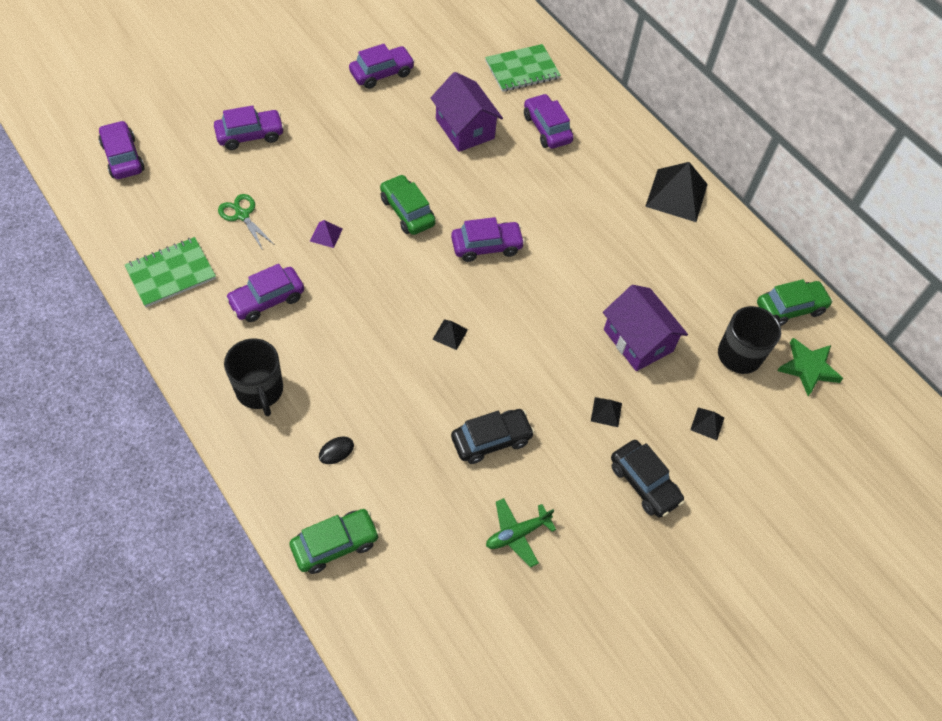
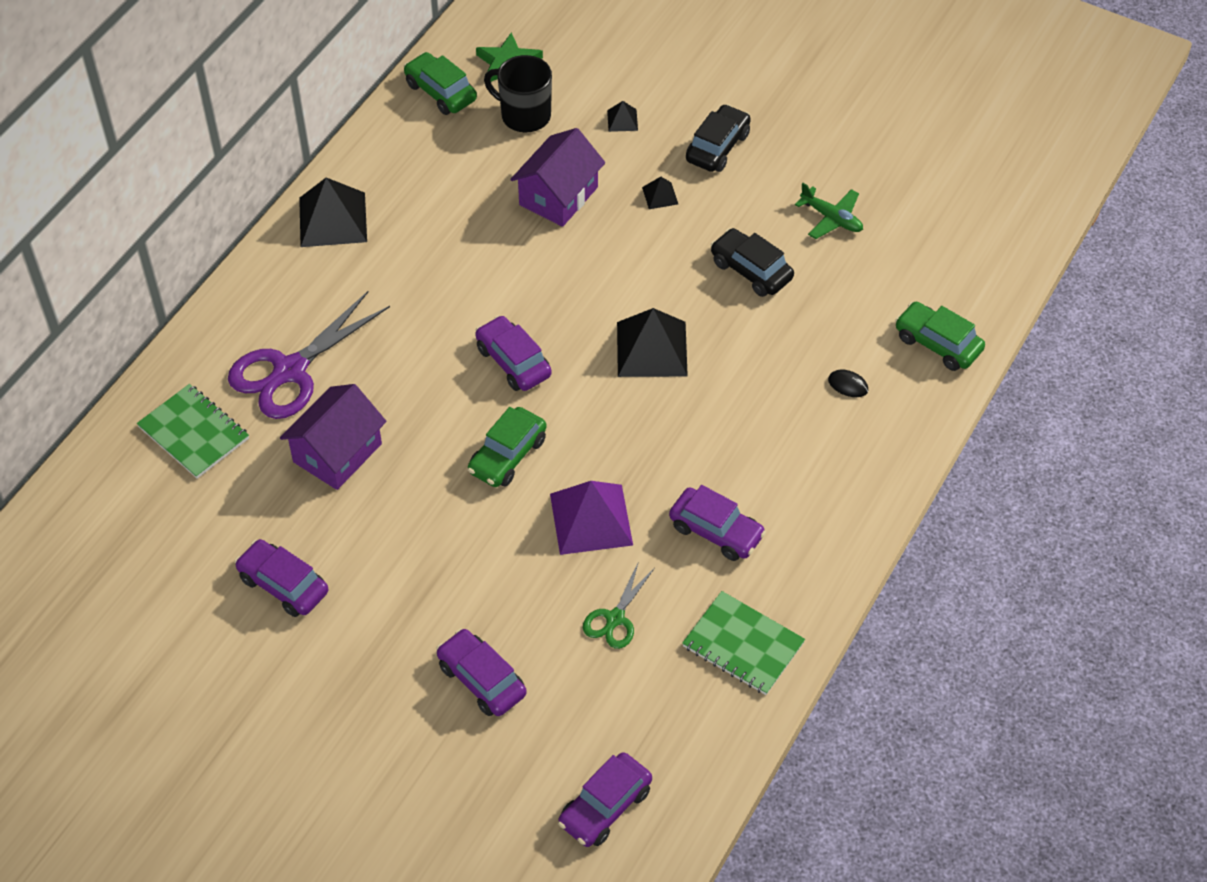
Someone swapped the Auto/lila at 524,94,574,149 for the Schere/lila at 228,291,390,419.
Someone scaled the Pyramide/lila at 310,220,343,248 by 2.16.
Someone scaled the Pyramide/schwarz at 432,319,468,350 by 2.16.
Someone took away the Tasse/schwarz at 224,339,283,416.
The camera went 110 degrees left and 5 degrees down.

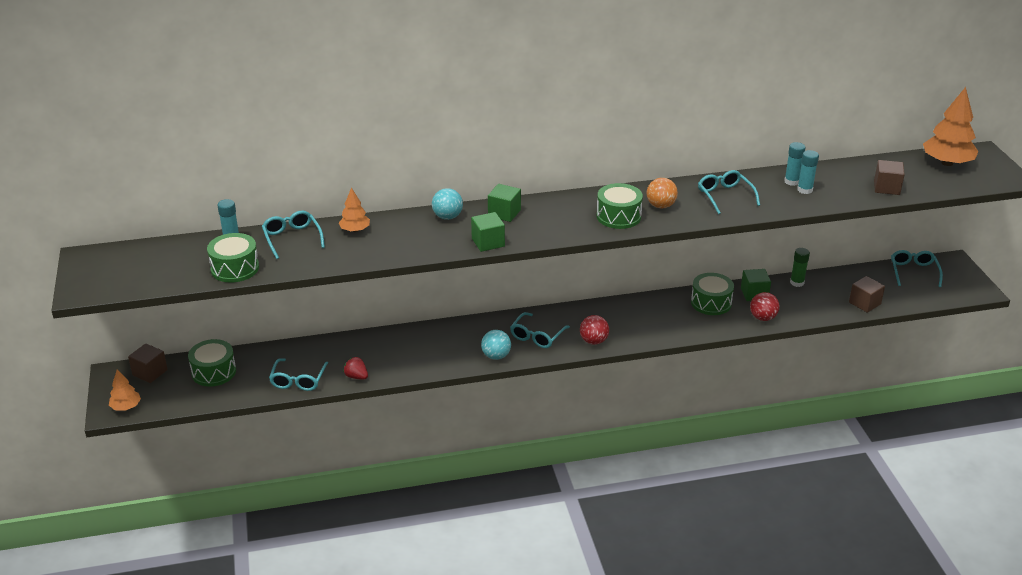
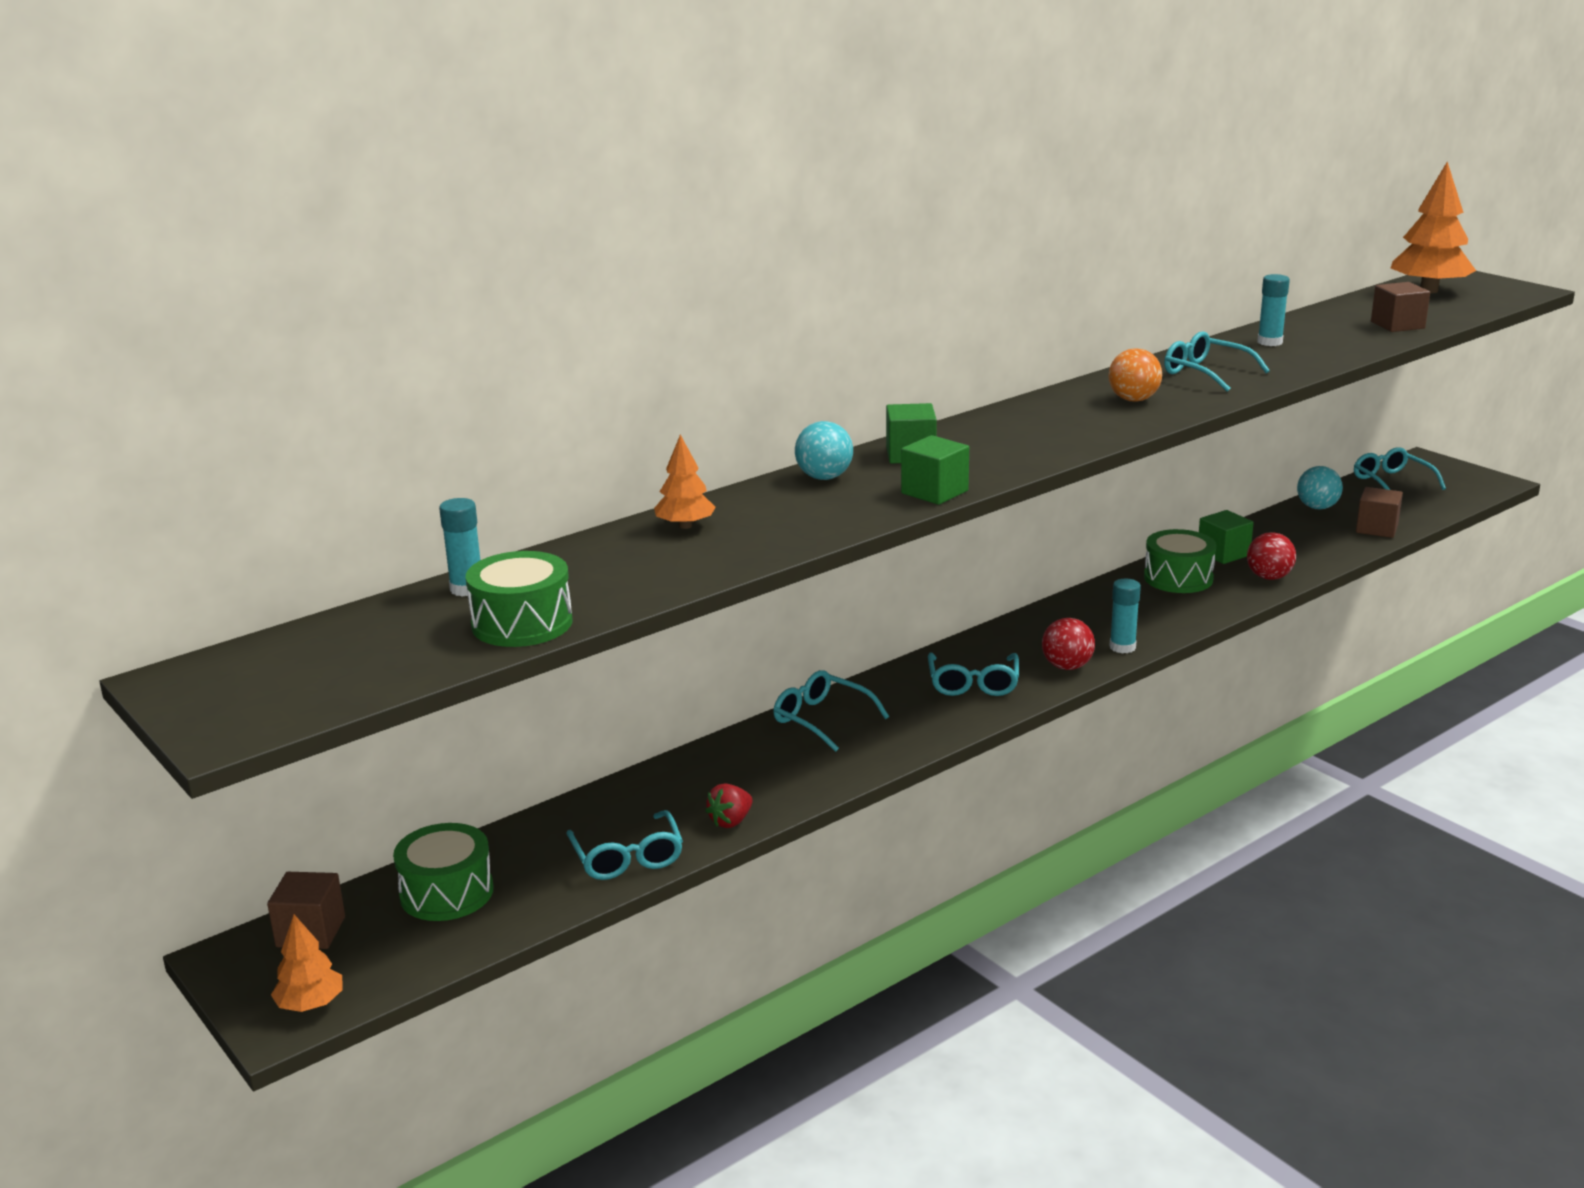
Someone rotated the Erdbeere/rot at 343,357,368,380 by 60 degrees counterclockwise.
Someone carried the Brille/türkis from 262,211,325,259 to 773,670,889,752.
Someone carried the Klebestift/türkis from 797,150,819,194 to 1109,579,1141,654.
Someone carried the Ball/türkis from 481,330,511,360 to 1297,466,1343,510.
Someone took away the Trommel/grün at 597,183,643,229.
Someone took away the Klebestift/grün at 790,248,810,287.
The camera went 25 degrees left and 10 degrees down.

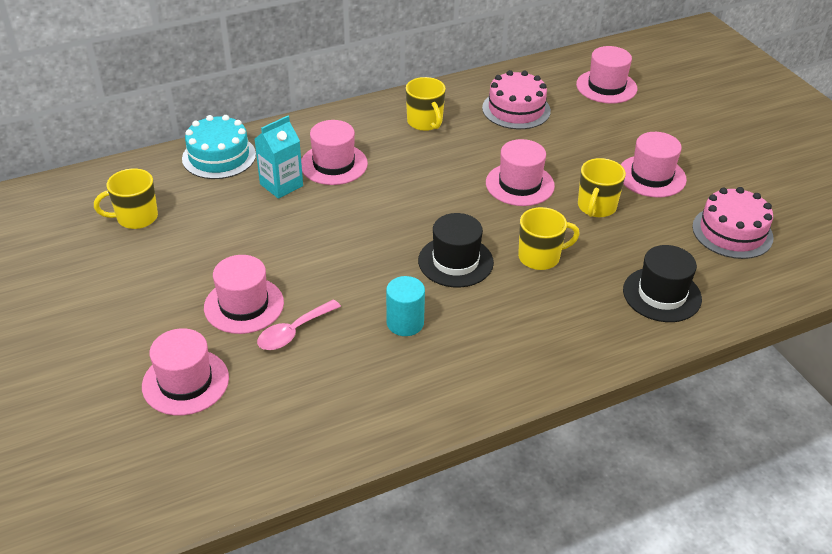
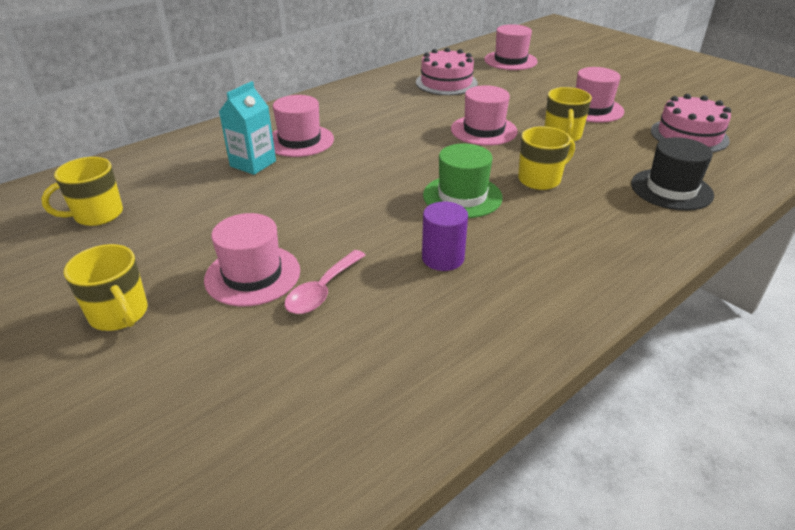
Someone carried the Tasse/gelb from 406,77,446,131 to 63,244,148,331.
Someone repainted the Vollzylinder/türkis at 386,276,425,336, which became the Vollzylinder/lila at 422,202,468,271.
Someone repainted the Hut/schwarz at 418,213,494,287, which became the Hut/grün at 423,143,503,218.
Someone took away the Hut/rosa at 142,328,229,416.
Someone took away the Kuchen/türkis at 182,115,256,179.
The camera went 15 degrees left and 5 degrees down.

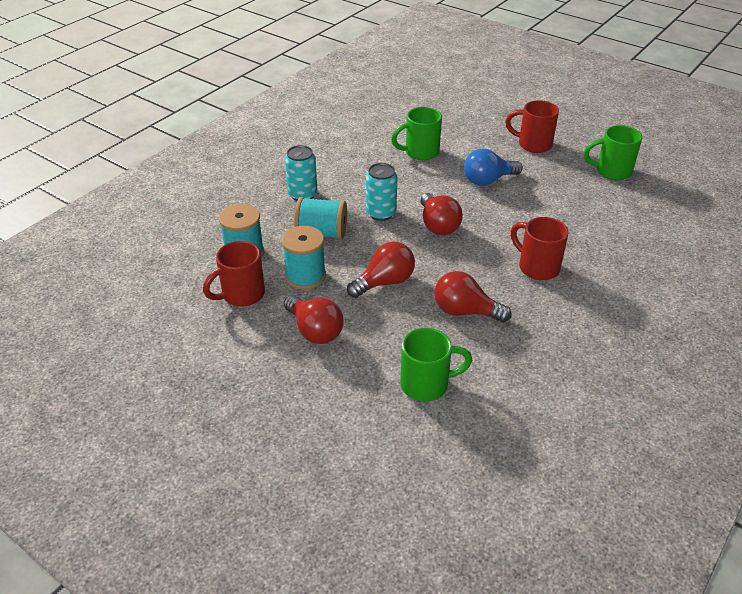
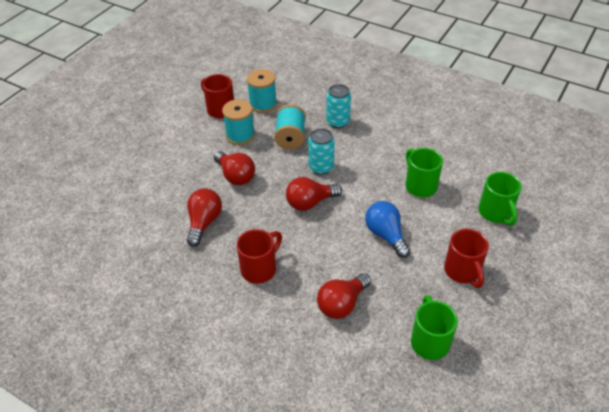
Someone carried the Glühbirne/rot from 284,295,343,344 to 317,273,371,319.
Someone rotated the Tasse/rot at 505,100,559,153 by 150 degrees clockwise.
Someone carried the Tasse/grün from 400,328,472,402 to 479,172,522,226.
The camera went 85 degrees right and 5 degrees up.

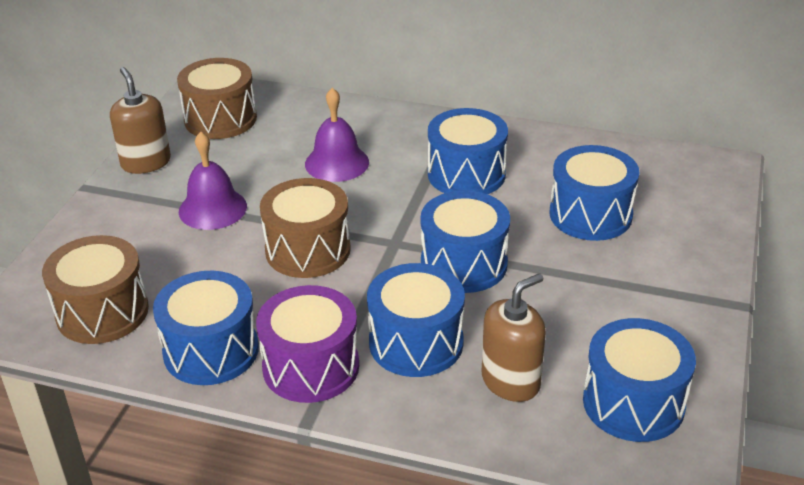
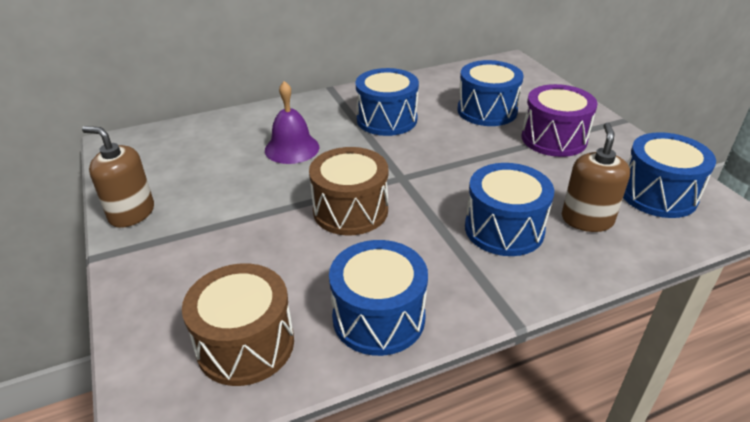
Someone carried the Trommel/lila from 256,285,359,403 to 522,84,598,157.
Someone took away the Trommel/braun at 177,58,257,139.
Someone took away the Glocke/lila at 179,132,247,230.
Someone took away the Trommel/blau at 420,190,510,293.
The camera went 40 degrees left and 0 degrees up.

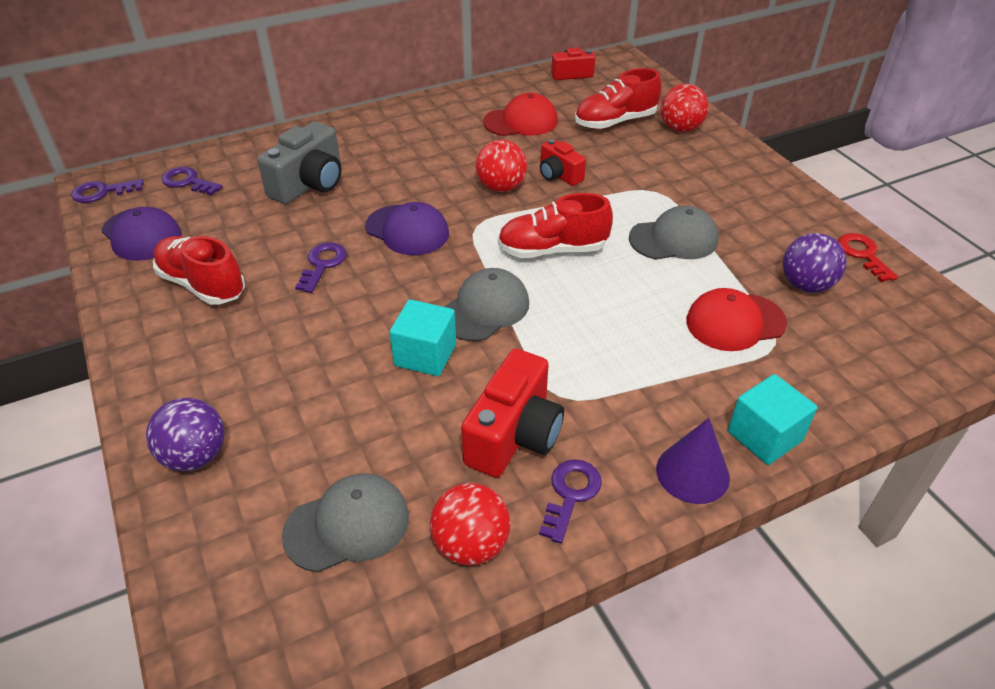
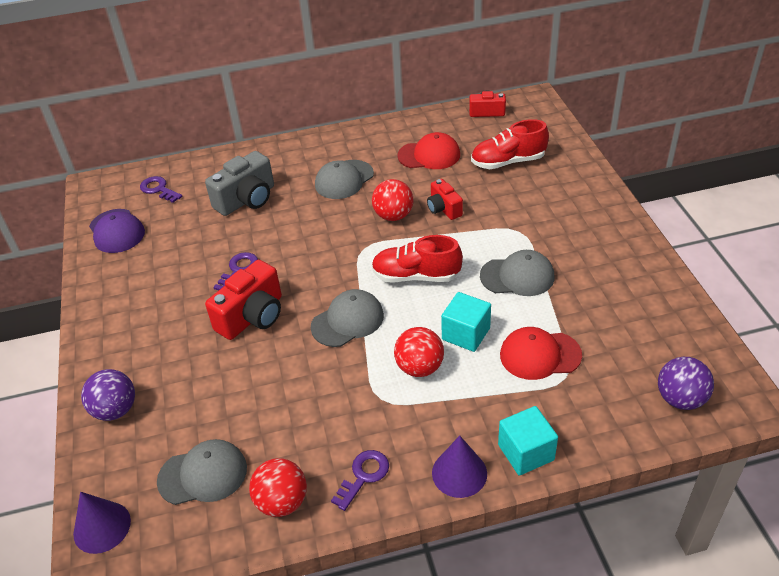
Someone put down the Kegel/lila at 73,492,131,554.
Someone carried the Kamera/rot from 461,349,564,478 to 205,260,282,340.
Someone put down the Kappe/grau at 315,160,374,199.
Someone carried the Ball/rot from 661,84,709,132 to 394,327,444,377.
Someone carried the Kubus/türkis from 389,299,456,376 to 441,292,491,352.
Someone carried the Ball/lila from 783,233,846,293 to 658,357,714,410.
Someone took away the Schlüssel/lila at 71,179,144,203.
Someone took away the Schuh/rot at 153,236,245,305.
Someone took away the Kappe/lila at 365,202,449,255.
Someone took away the Schlüssel/rot at 838,233,898,282.
The camera went 15 degrees right and 0 degrees up.

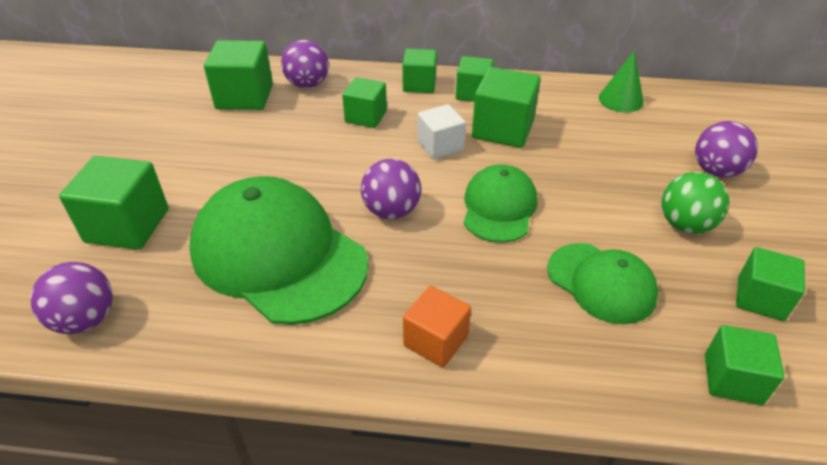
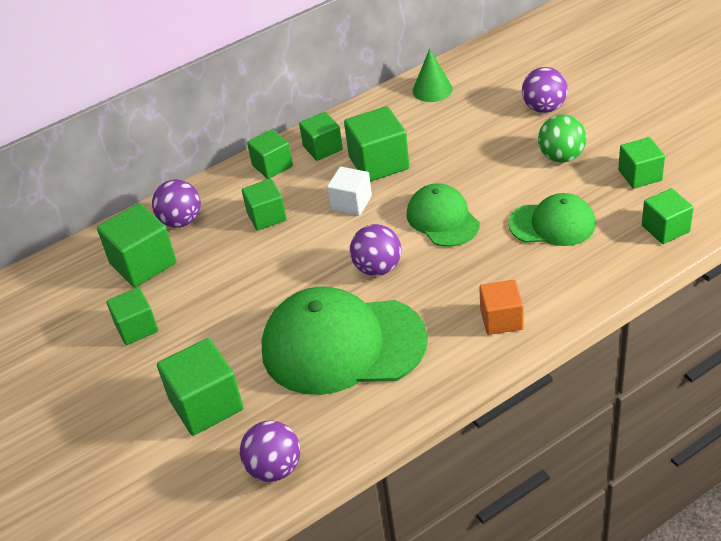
Someone put down the Kubus/grün at 106,287,158,345.
The camera went 35 degrees left and 0 degrees up.

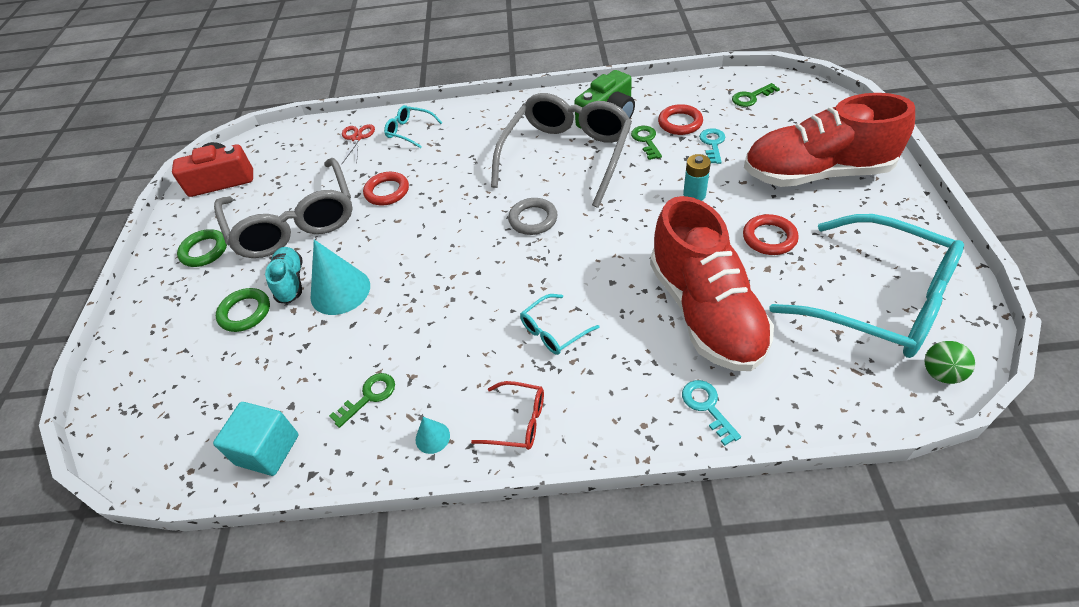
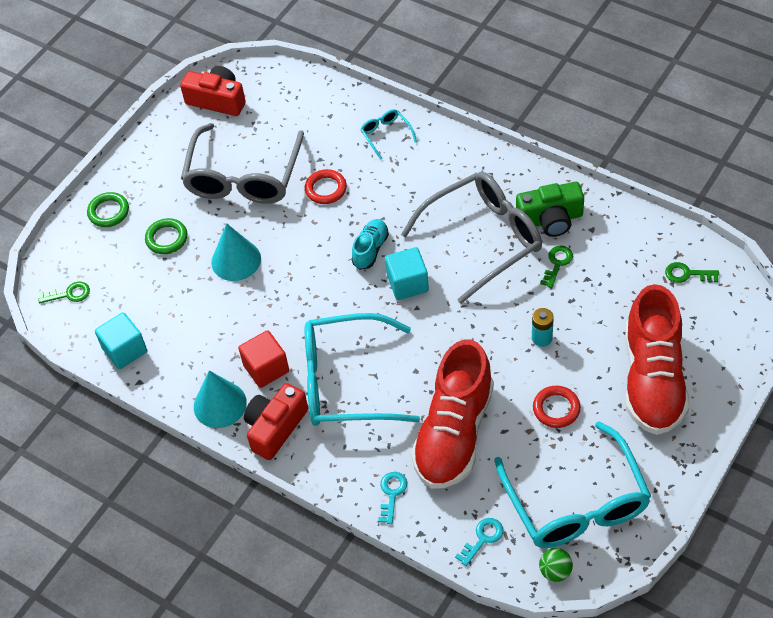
Someone carried the Schlüssel/grün from 329,373,395,428 to 38,282,90,303.
Someone carried the Ring/grün from 177,229,227,267 to 87,192,129,227.
Someone scaled the Kegel/türkis at 415,417,450,454 by 2.09.
Someone put down the Kubus/rot at 238,330,289,388.
Someone swapped the Brille/rot at 471,381,544,450 for the Kamera/rot at 244,383,308,460.
Someone scaled the Brille/türkis at 520,294,600,355 by 2.37.
Someone carried the Schuh/türkis from 265,247,302,304 to 352,219,389,270.
Someone swapped the Ring/grau at 508,198,558,235 for the Kubus/türkis at 385,247,429,300.
Someone carried the Schlüssel/türkis from 699,128,725,164 to 455,518,504,566.
Someone rotated the Schuh/rot at 744,93,915,187 by 120 degrees counterclockwise.
Someone took away the Schere/rot at 342,124,375,164.
Someone took away the Ring/rot at 658,104,703,135.
The camera went 35 degrees right and 5 degrees up.

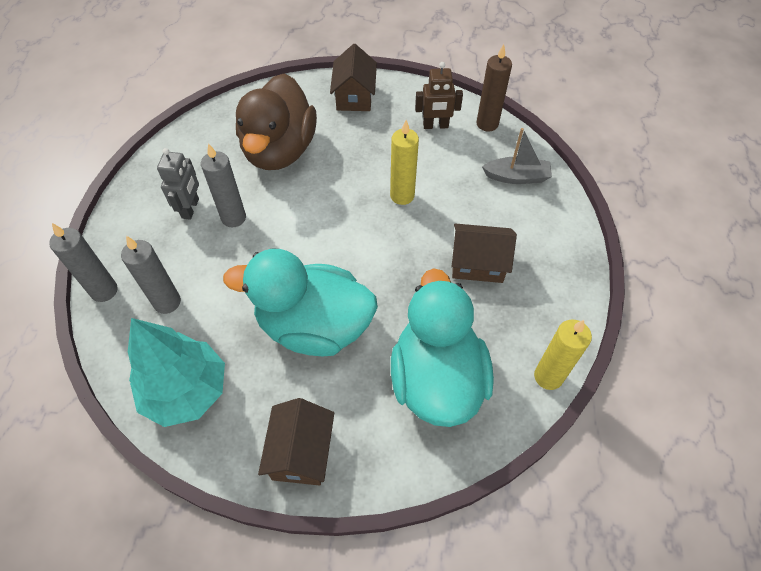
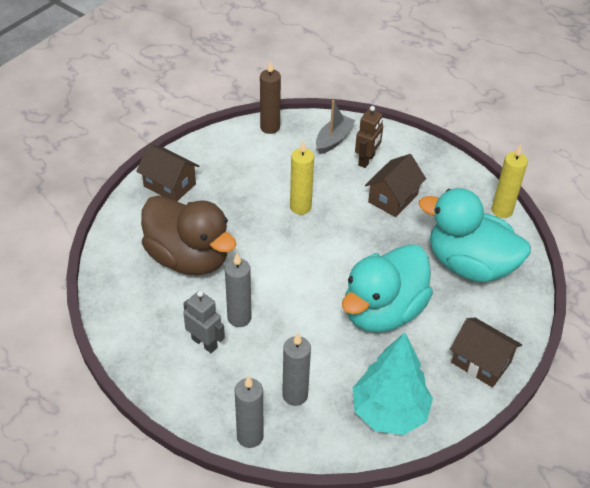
Someone carried the Roboter/braun from 415,62,463,129 to 355,106,383,168.
The camera went 60 degrees left and 10 degrees down.

